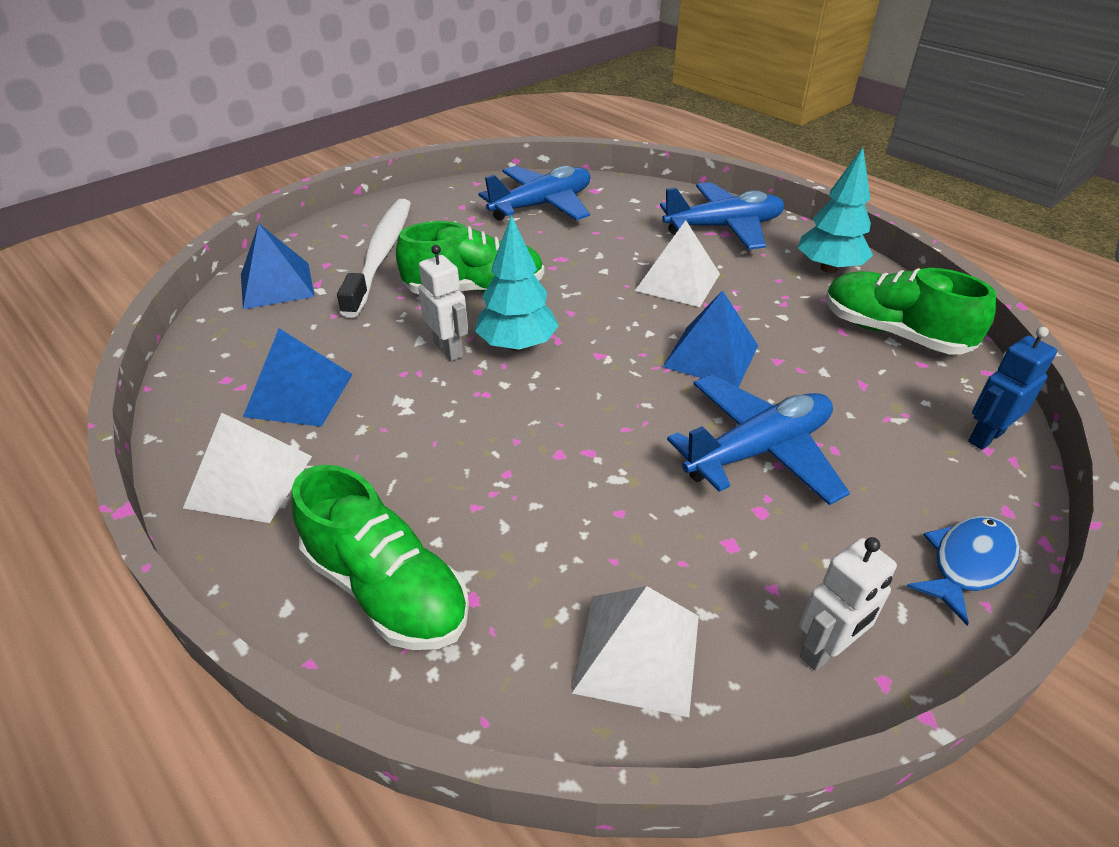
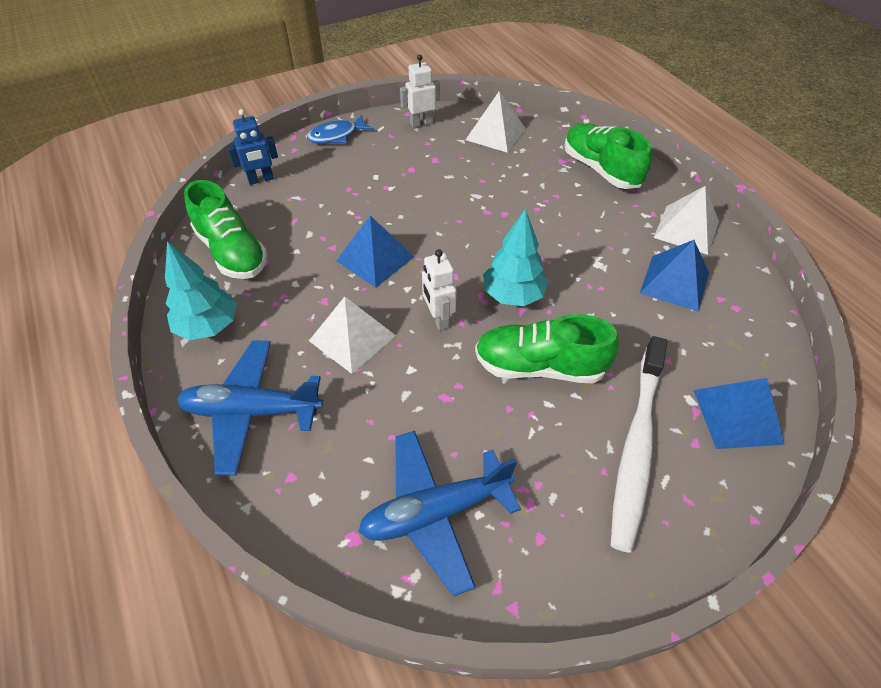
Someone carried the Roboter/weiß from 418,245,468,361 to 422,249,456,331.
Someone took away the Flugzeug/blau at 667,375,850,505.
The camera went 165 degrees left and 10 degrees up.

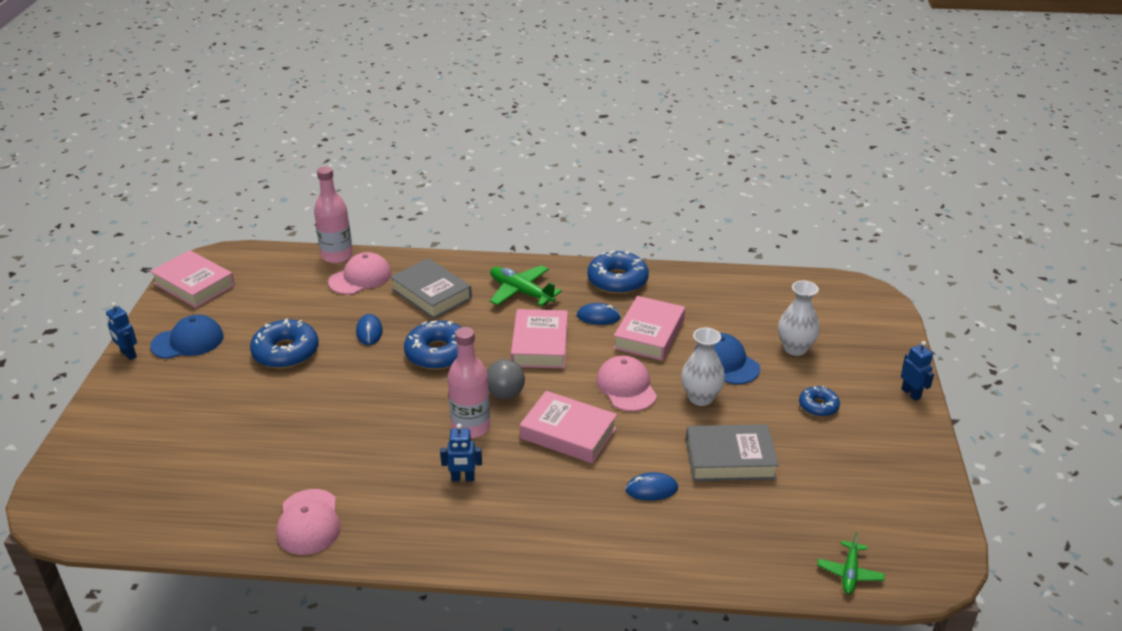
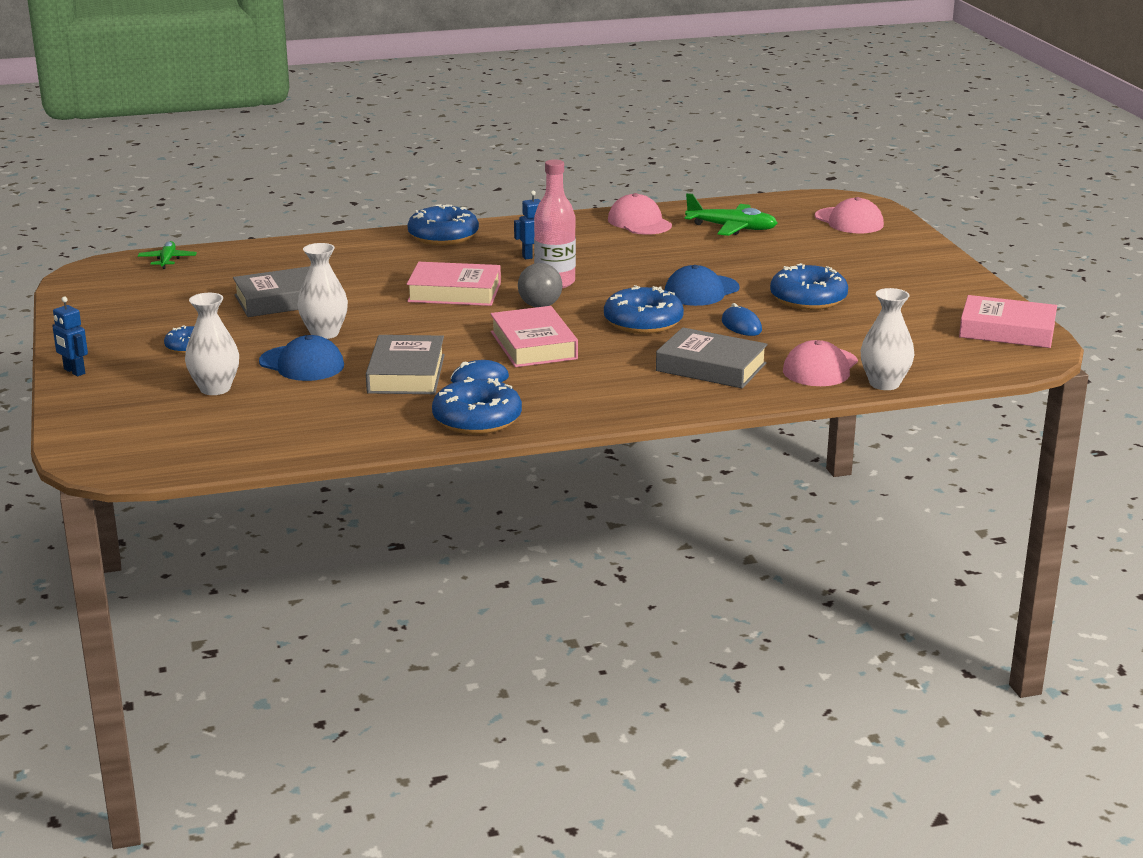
Someone repainted the Buch/rosa at 613,296,685,361, which became the Buch/grau at 366,335,445,394.
Someone put down the Donut/blau at 407,204,479,245.
Someone carried the Kappe/blau from 150,315,224,359 to 665,265,740,306.
Someone carried the Flugzeug/grün from 490,265,562,306 to 685,193,777,236.
Someone carried the Kappe/rosa from 596,356,657,412 to 815,197,884,233.
Someone swapped the Flasche/rosa at 314,166,353,263 for the Vase/weiß at 861,288,914,390.
Someone took away the Roboter/blau at 106,303,137,360.
Someone took away the Computermaus/blau at 625,472,678,501.
The camera went 160 degrees right and 10 degrees down.

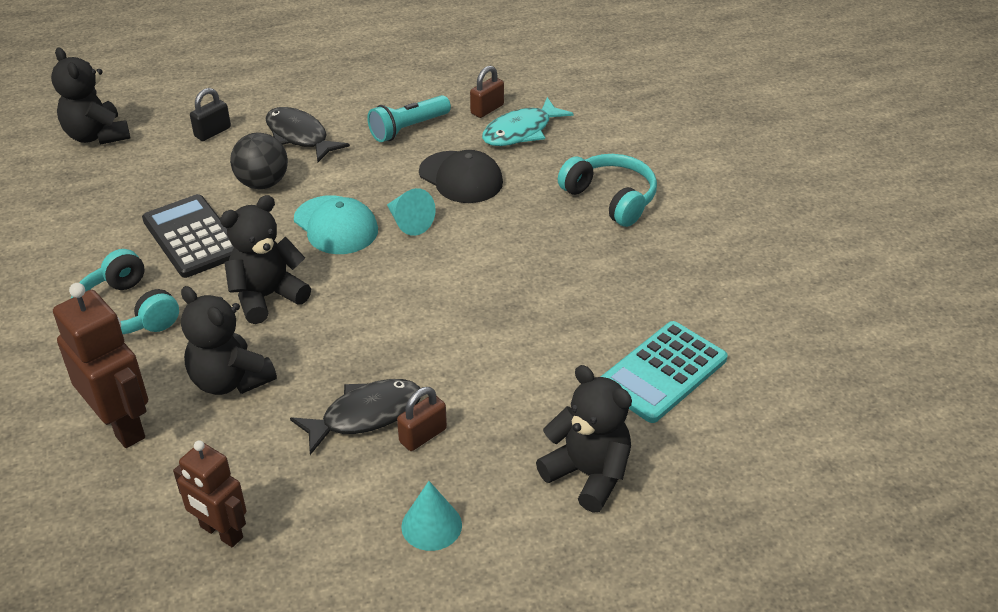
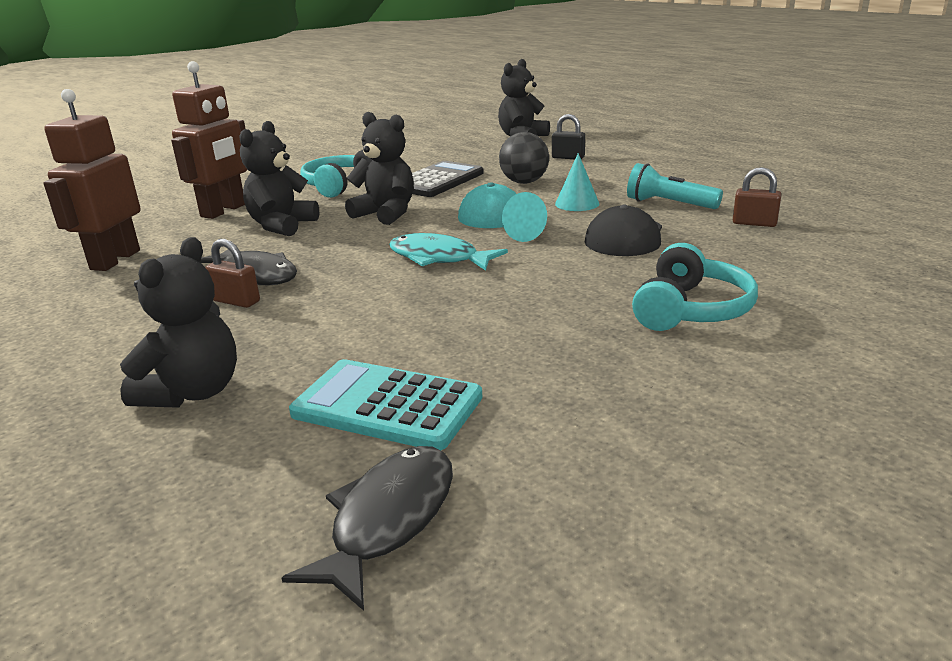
Someone scaled the Roboter/braun at 173,440,246,547 by 1.50.
Someone carried the Fisch/schwarz from 265,107,350,162 to 282,446,453,611.
Someone carried the Fisch/türkis from 482,97,574,146 to 389,233,508,271.
Someone carried the Kegel/türkis from 401,481,462,551 to 555,153,599,211.
The camera went 70 degrees right and 15 degrees down.

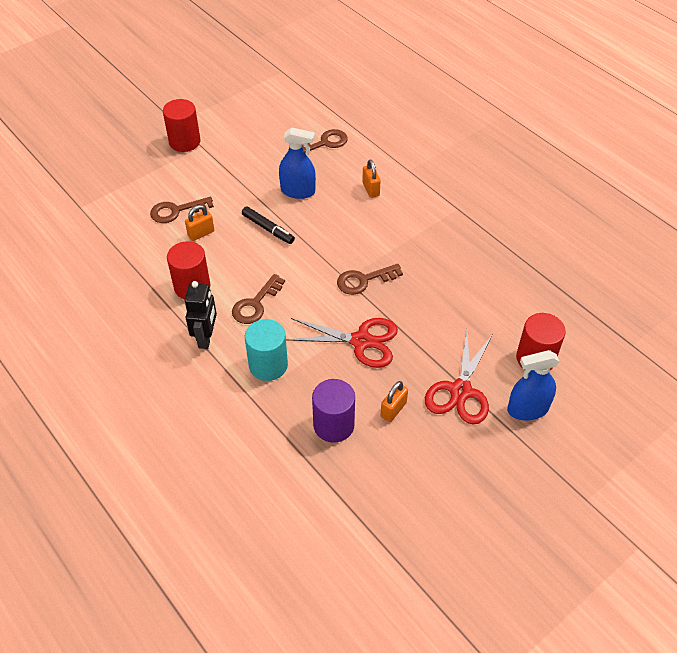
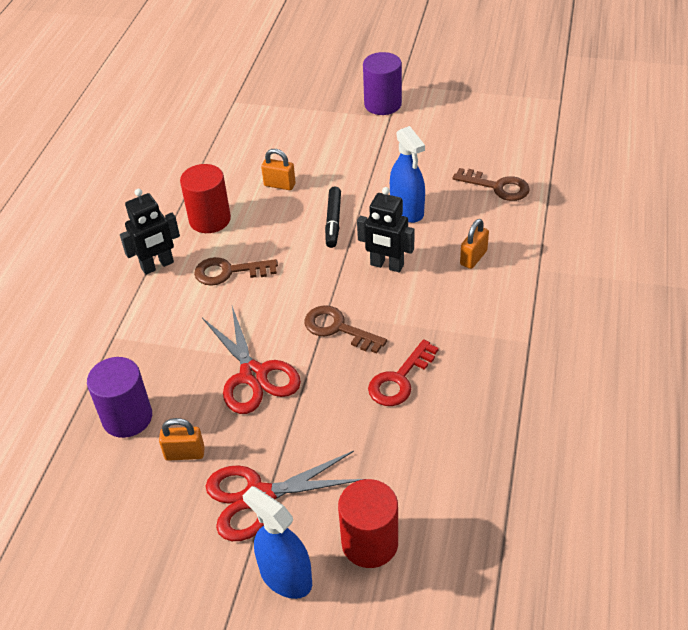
Someone put down the Roboter/schwarz at 357,187,415,272.
Someone repainted the Vollzylinder/rot at 163,99,201,152, which became the Vollzylinder/lila at 363,52,402,115.
Someone put down the Schlüssel/rot at 368,339,439,406.
Someone took away the Schlüssel/braun at 150,197,214,223.
Someone took away the Vollzylinder/türkis at 245,319,288,381.
The camera went 55 degrees right and 5 degrees down.

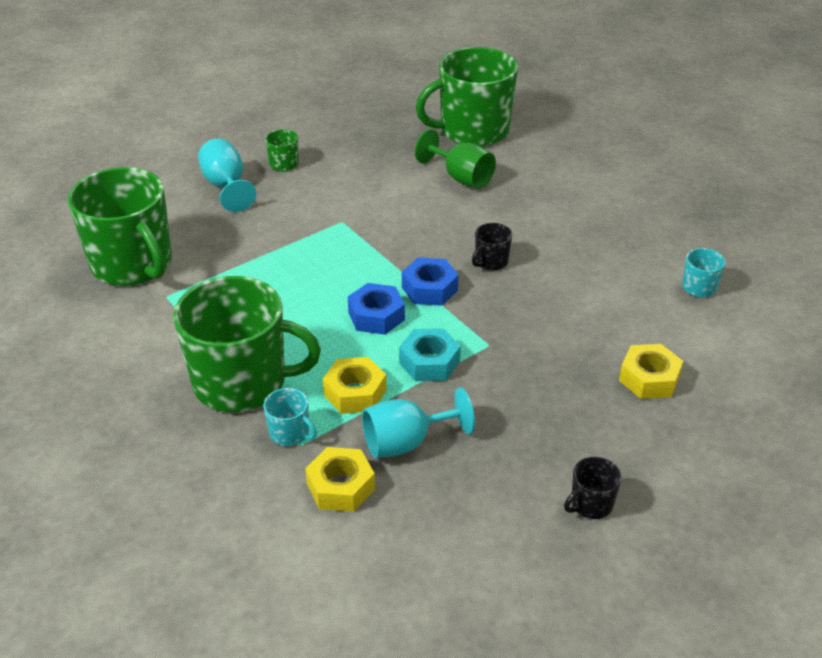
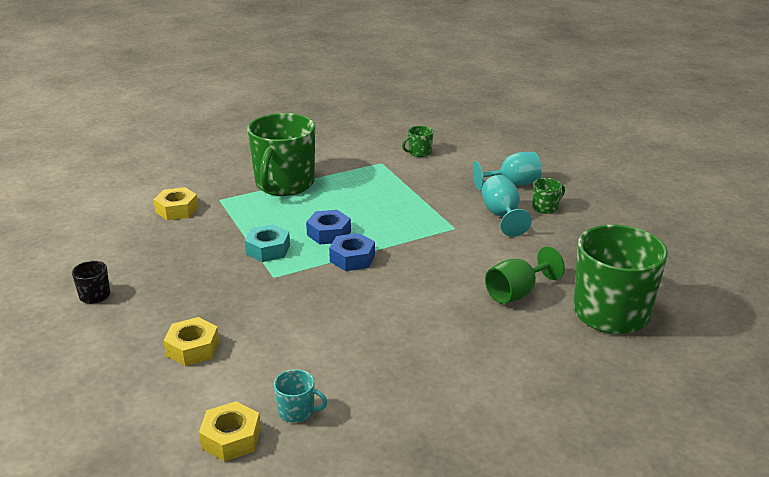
Someone carried the Sechskantmutter/gelb from 323,357,387,414 to 199,401,261,462.
Someone scaled the Tasse/grün at 68,167,172,286 by 0.41.
Someone carried the Kelch/türkis from 362,387,475,458 to 481,175,532,237.
Someone took away the Tasse/türkis at 263,388,317,446.
Someone took away the Tasse/schwarz at 472,223,512,271.
The camera went 100 degrees right and 10 degrees down.

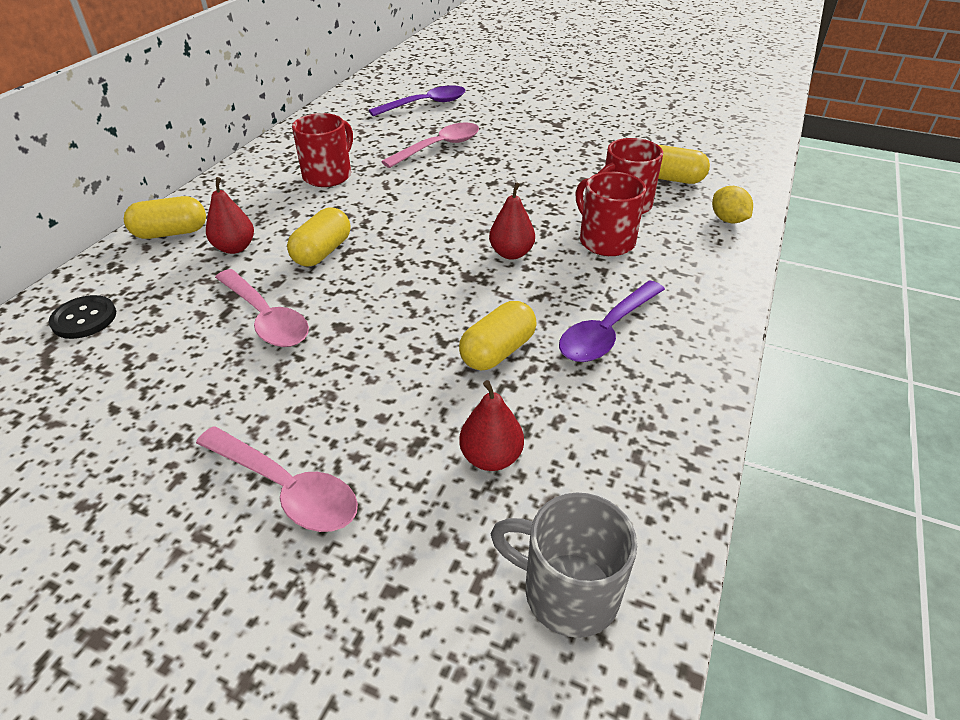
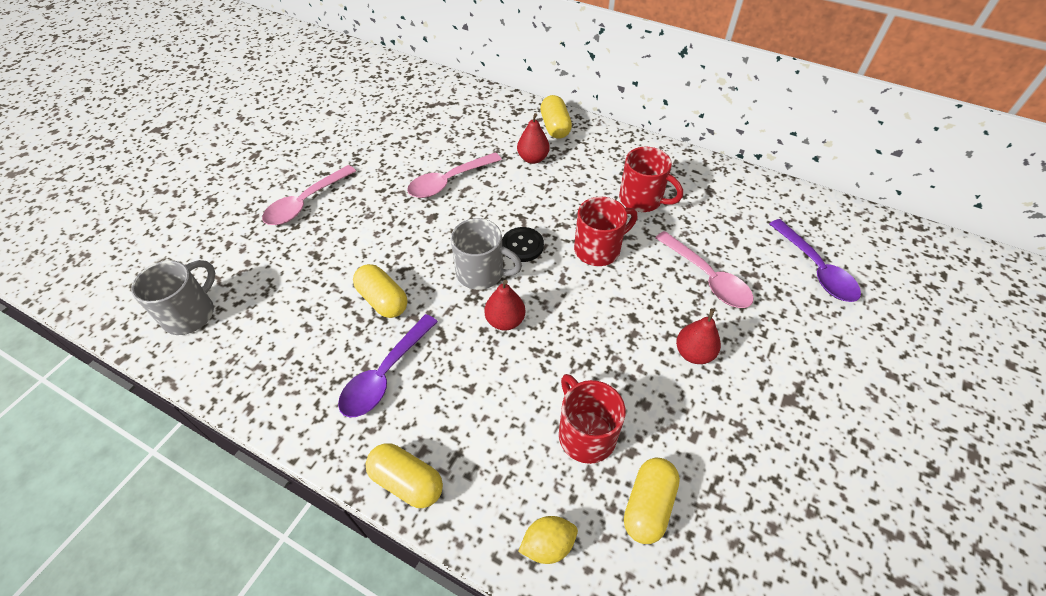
Someone rotated the Löffel/lila at 559,280,665,362 by 105 degrees counterclockwise.
Someone carried the Kapsel/gelb from 287,208,350,267 to 366,443,443,508.
Someone put down the Tasse/grau at 451,218,522,290.
Someone carried the Knopf/schwarz from 49,295,116,339 to 502,227,544,262.
Someone carried the Tasse/rot from 575,172,646,256 to 574,196,637,266.
Someone carried the Birne/rot from 459,380,524,471 to 676,309,721,364.
The camera went 95 degrees right and 10 degrees up.

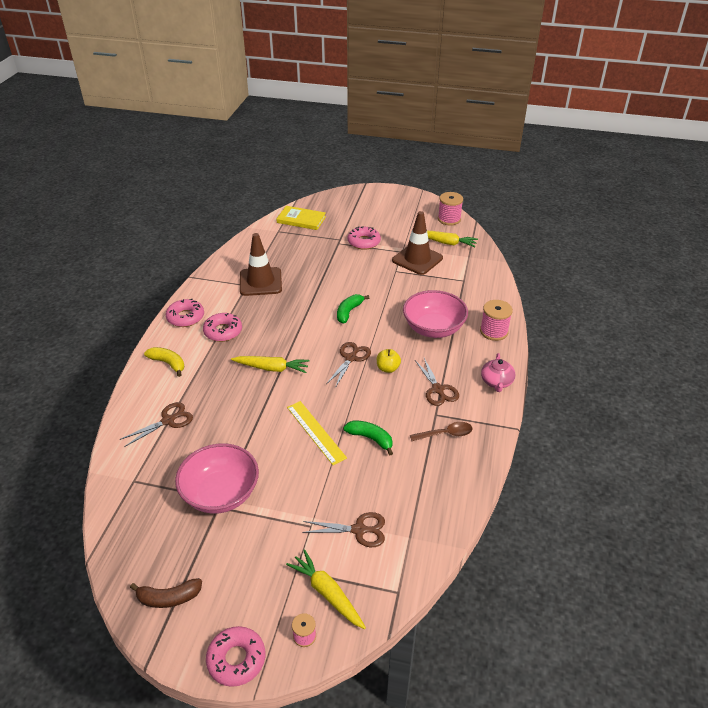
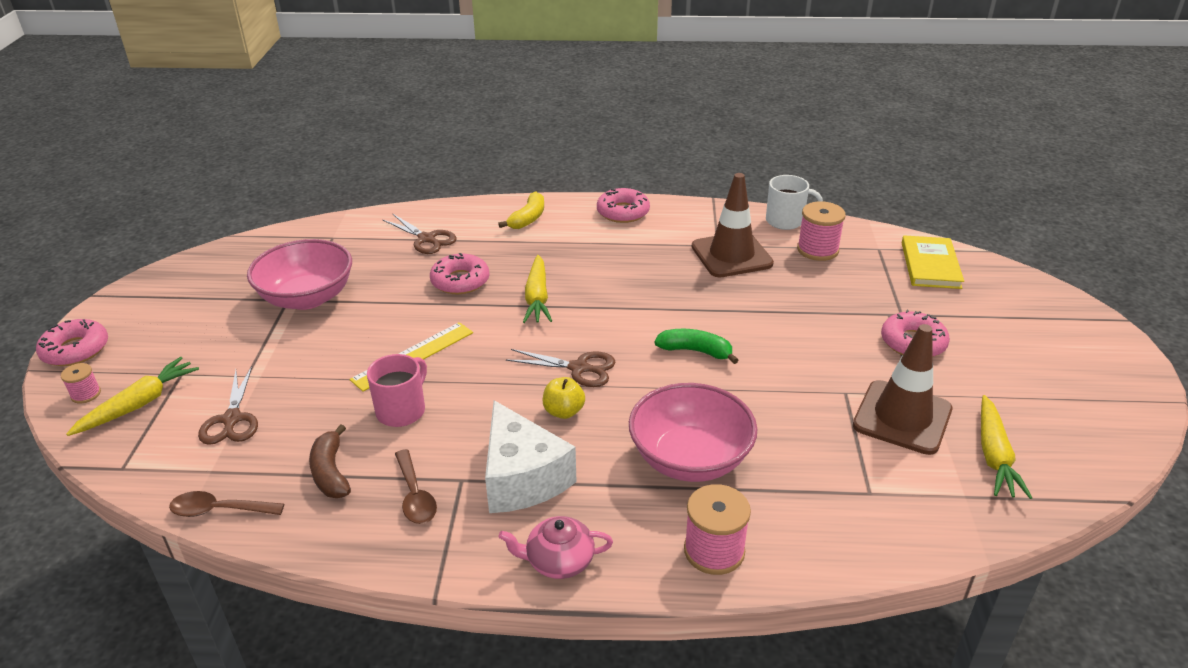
Someone put down the Löffel/braun at 169,491,284,517.
Someone carried the Banane/braun from 130,578,202,608 to 309,424,351,498.
Someone swapped the Banane/grün at 343,420,393,455 for the Tasse/rosa at 367,354,427,427.
Someone carried the Donut/rosa from 203,313,242,342 to 430,253,489,294.
Someone swapped the Schere/braun at 415,358,459,406 for the Käse/weiß at 485,400,577,513.
Someone put down the Tasse/weiß at 766,175,823,230.
Someone carried the Garnrolle/rosa from 438,192,463,226 to 797,201,846,261.
The camera went 80 degrees right and 5 degrees down.

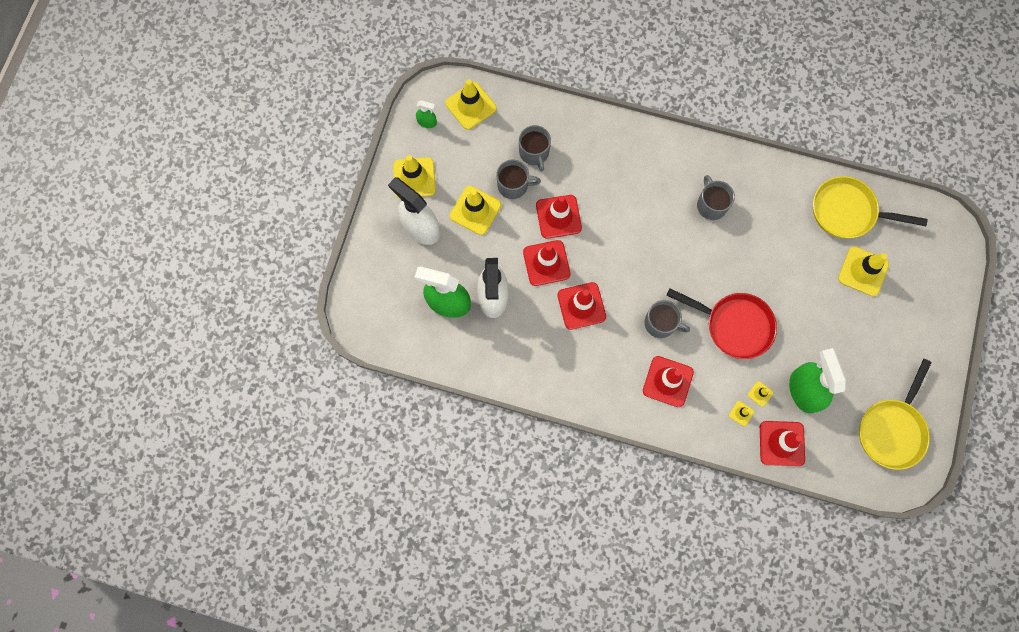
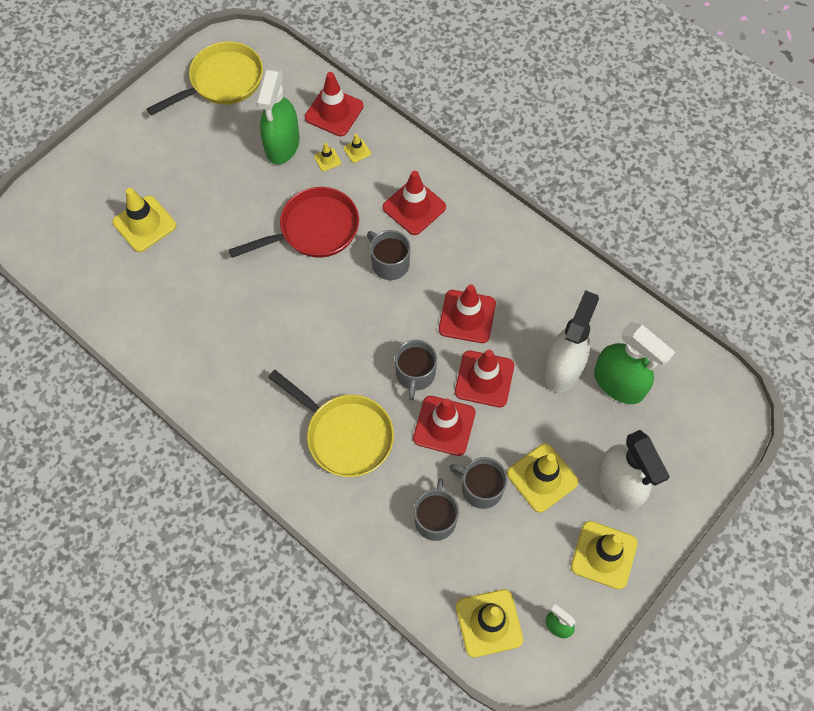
Someone rotated the Pfanne/rot at 667,288,777,359 by 105 degrees clockwise.
Someone carried the Pfanne/gelb from 813,176,928,238 to 268,370,394,477.
Someone carried the Tasse/grau from 697,175,735,220 to 395,340,437,400.
The camera went 155 degrees left and 10 degrees down.

